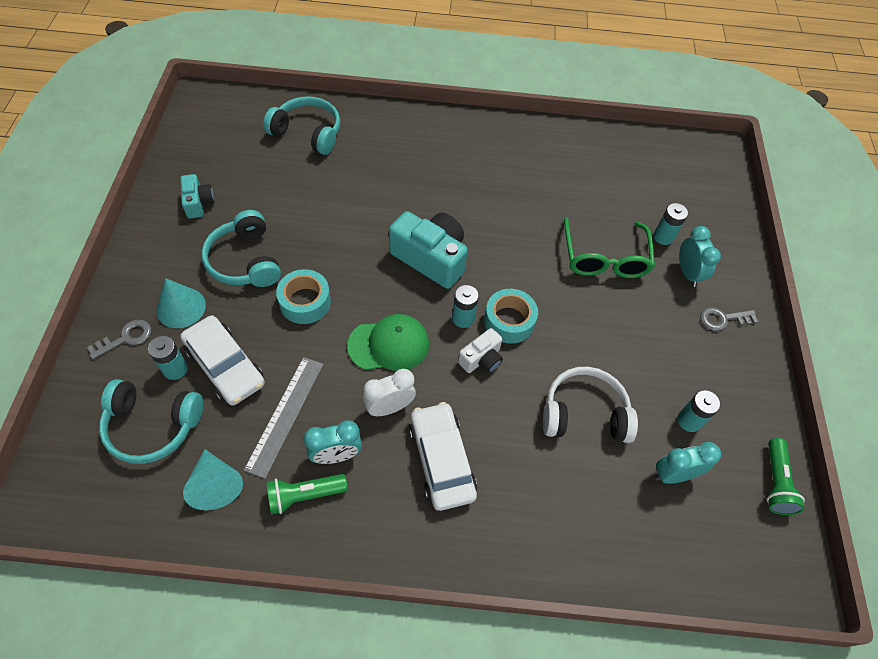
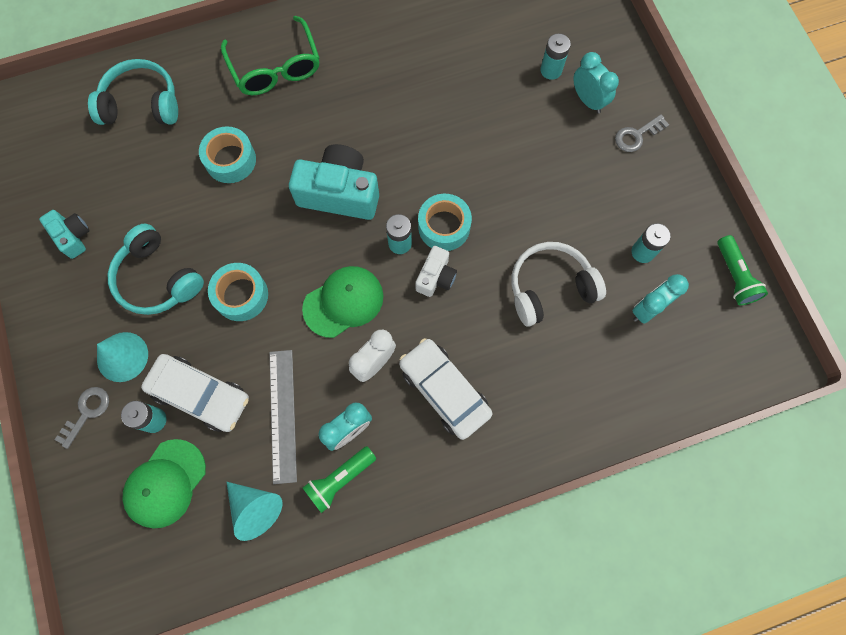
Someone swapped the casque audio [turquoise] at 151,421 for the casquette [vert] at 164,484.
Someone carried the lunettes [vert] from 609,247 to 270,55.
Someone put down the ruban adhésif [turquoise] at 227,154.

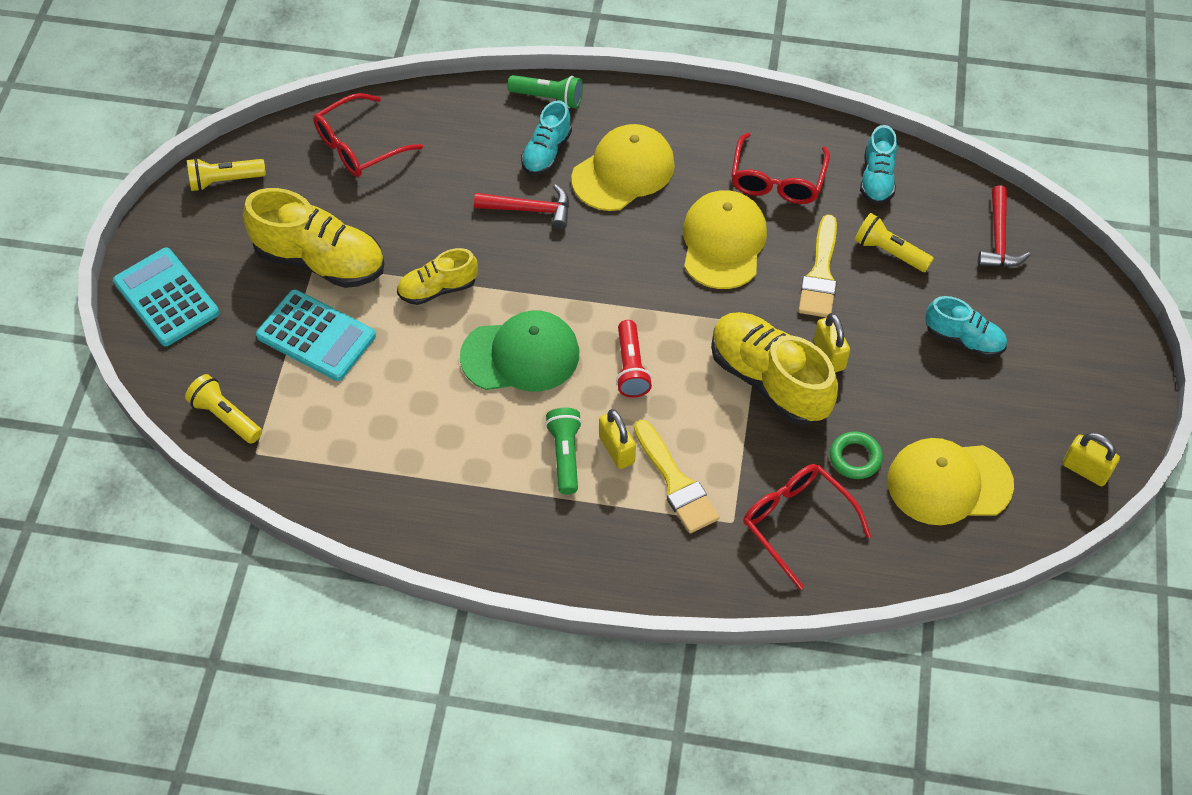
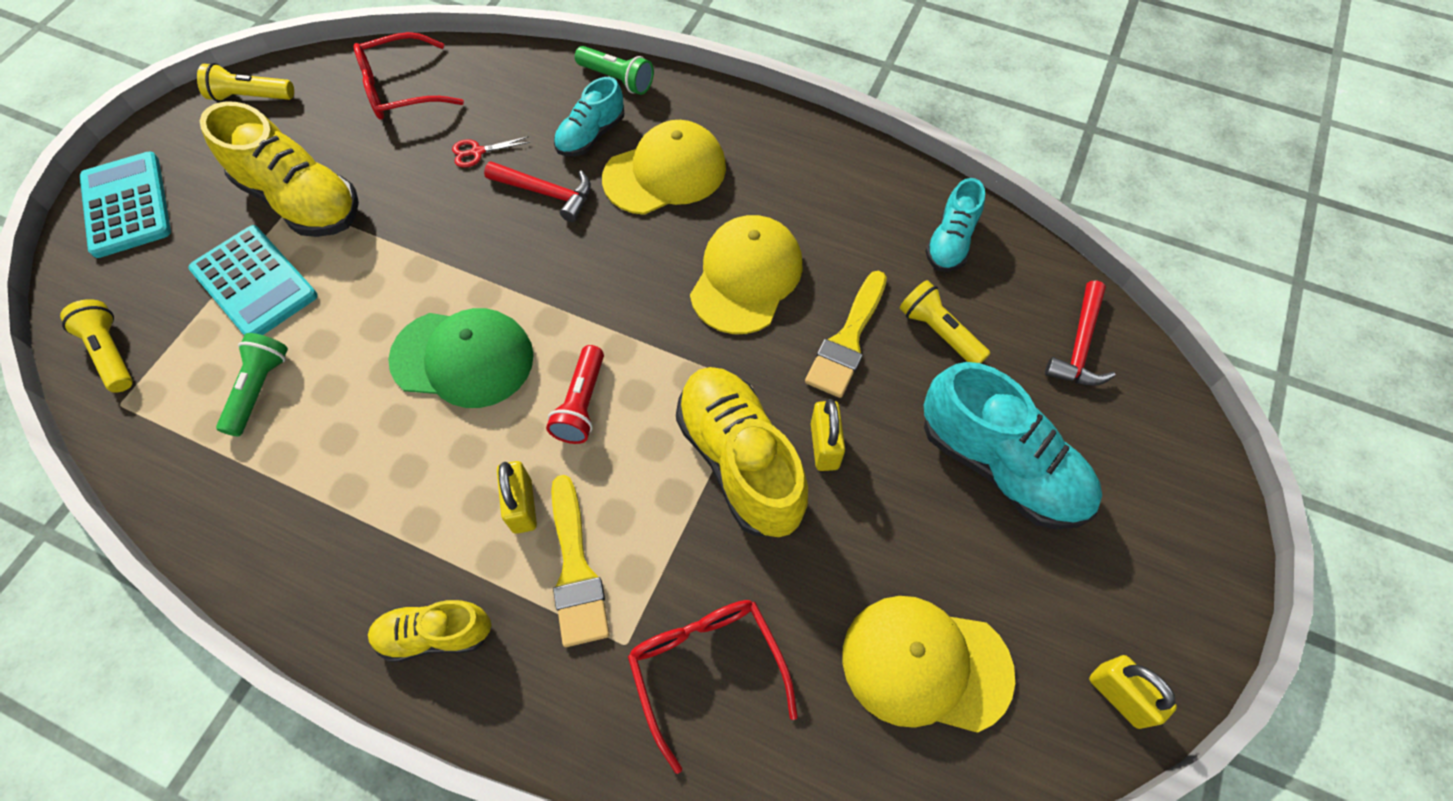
Someone carried the chaussure [jaune] from 437,276 to 429,631.
Someone carried the lampe de poche [vert] from 563,451 to 252,385.
Someone took away the lunettes [rouge] at 780,168.
Someone took away the anneau [vert] at 856,455.
Someone scaled the chaussure [turquoise] at 966,326 by 1.76.
Someone put down the ciseaux [rouge] at 491,152.

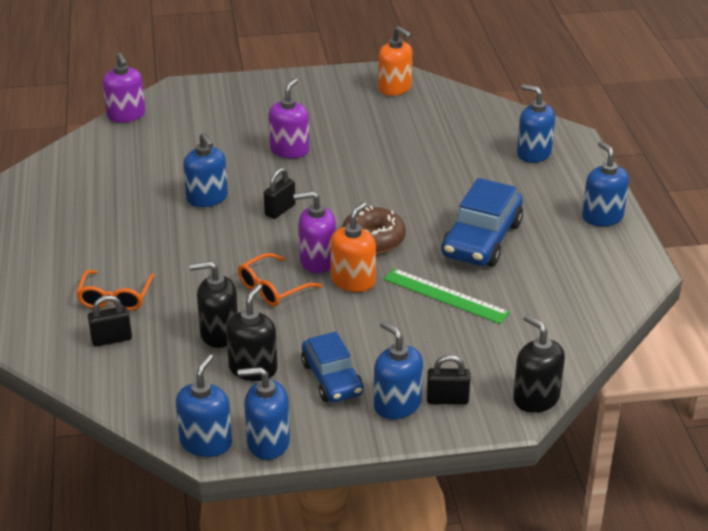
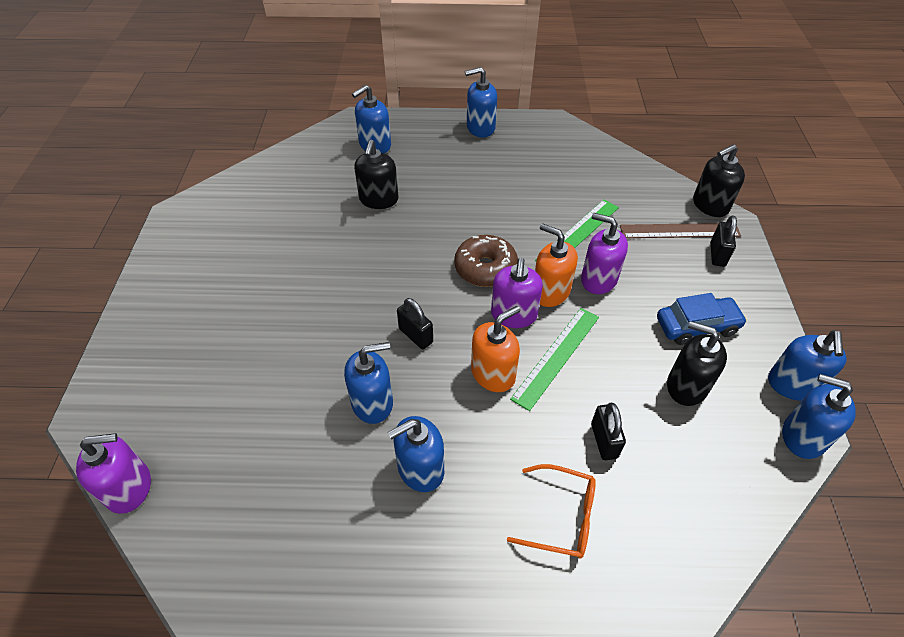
Someone carried the cadenas [noir] from 110,320 to 608,431.
Someone carried the distributeur de savon [noir] from 214,304 to 376,174.
Someone swapped the lunettes [orange] at 280,279 for the règle [vert] at 554,359.
Someone carried the distributeur de savon [violet] from 289,118 to 604,253.
Someone carried the distributeur de savon [bleu] from 398,370 to 416,454.
Someone carried the distributeur de savon [orange] from 395,61 to 495,349.
Someone took away the voiture [bleu] at 482,222.
Someone put down the règle [marron] at 680,230.

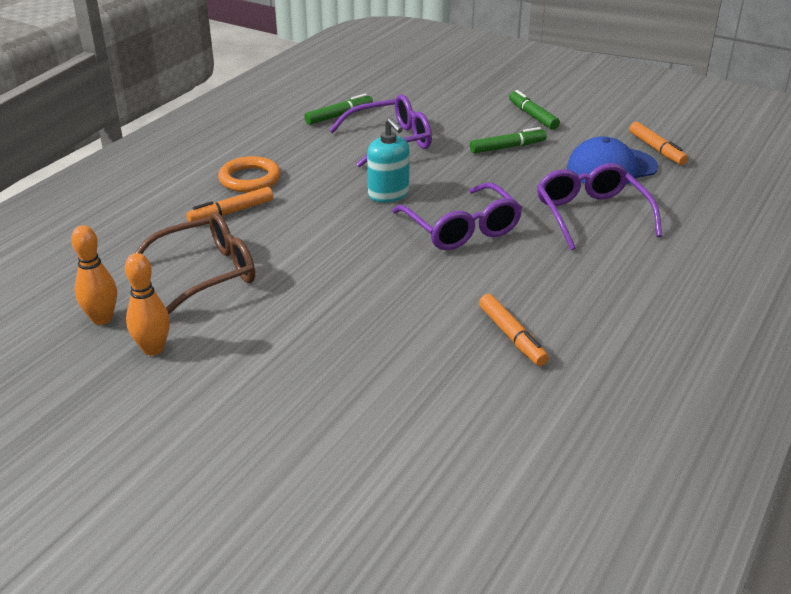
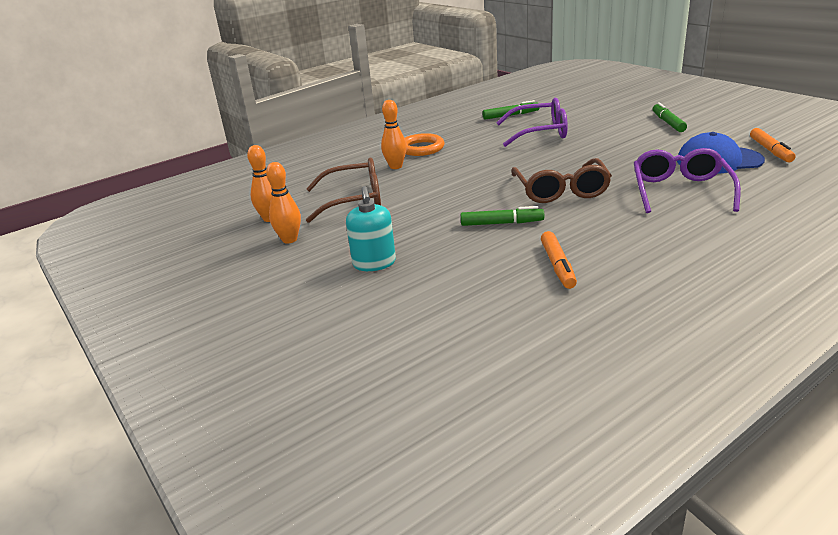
Someone swapped the feutre [orange] at 229,204 for the quille [orange] at 394,134.
Someone carried the distributeur de savon [turquoise] from 388,160 to 371,228.
Someone repainted the lunettes [violet] at 457,216, which became the lunettes [marron] at 561,180.
Someone carried the feutre [vert] from 508,140 to 502,216.

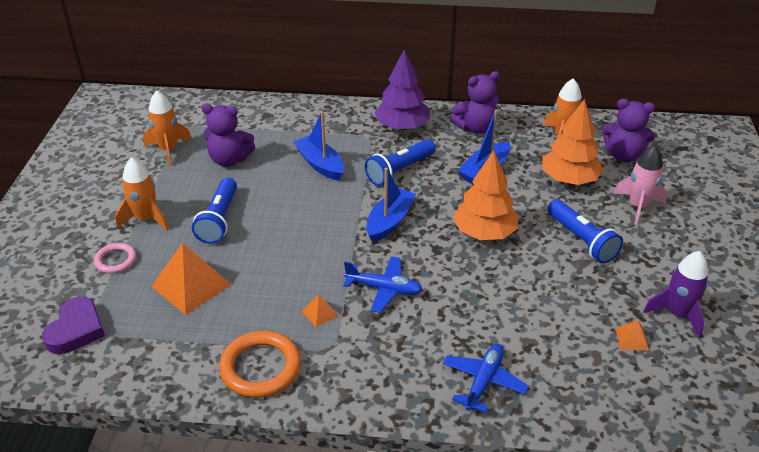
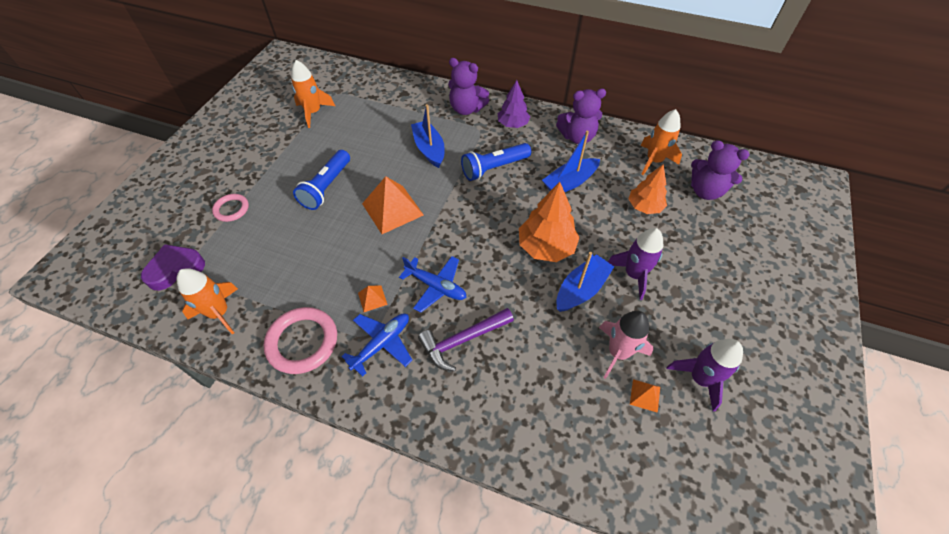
Someone rotated the cœur [violet] at 73,325 by 150 degrees counterclockwise.
Someone carried the fusée [orange] from 142,194 to 207,301.
Someone carried the pyramide [orange] from 191,279 to 393,205.
Someone carried the ours en peluche [violet] from 228,135 to 468,86.
Someone repainted the anneau [orange] at 260,364, which became the anneau [rose] at 300,340.
Someone carried the bateau [bleu] from 391,205 to 585,282.
Someone scaled the arbre [violet] at 402,90 by 0.66.
Someone carried the avion [bleu] from 486,378 to 376,345.
Someone scaled the arbre [orange] at 572,142 by 0.66.
Someone swapped the lampe de poche [bleu] at 585,231 for the fusée [violet] at 635,264.
Someone carried the fusée [rose] from 641,185 to 626,345.
Someone put down the marteau [violet] at 466,339.

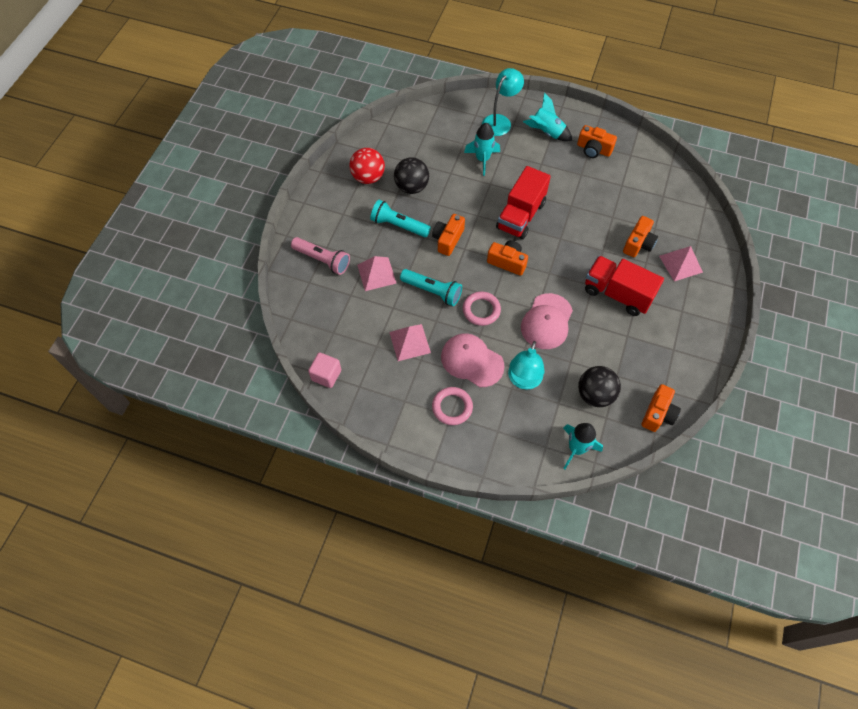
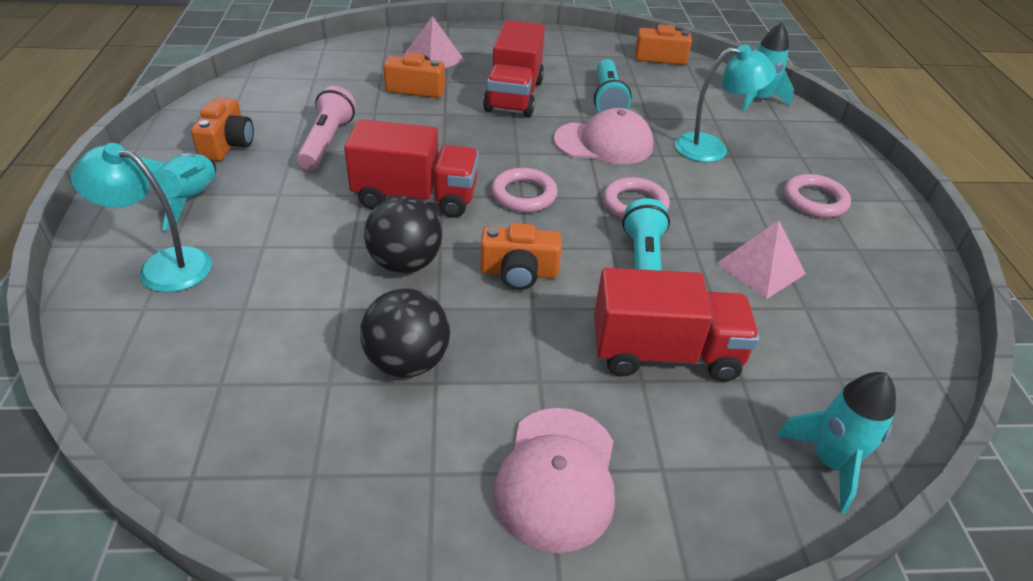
Someone carried the lampe de poche [rose] from 320,256 to 326,128.
Someone took away the cube [rose] at 324,370.
Someone took away the balle [rouge] at 367,166.
Someone swapped the pyramide [rose] at 377,273 for the camion [rouge] at 677,325.
Someone carried the lampe de poche [turquoise] from 400,218 to 613,85.
Someone carried the casquette [rose] from 473,360 to 554,480.
Someone carried the fusée [turquoise] from 482,149 to 836,443.
Someone swapped the appareil photo [orange] at 507,258 for the anneau [rose] at 524,190.
Someone carried the balle [noir] from 599,386 to 403,234.

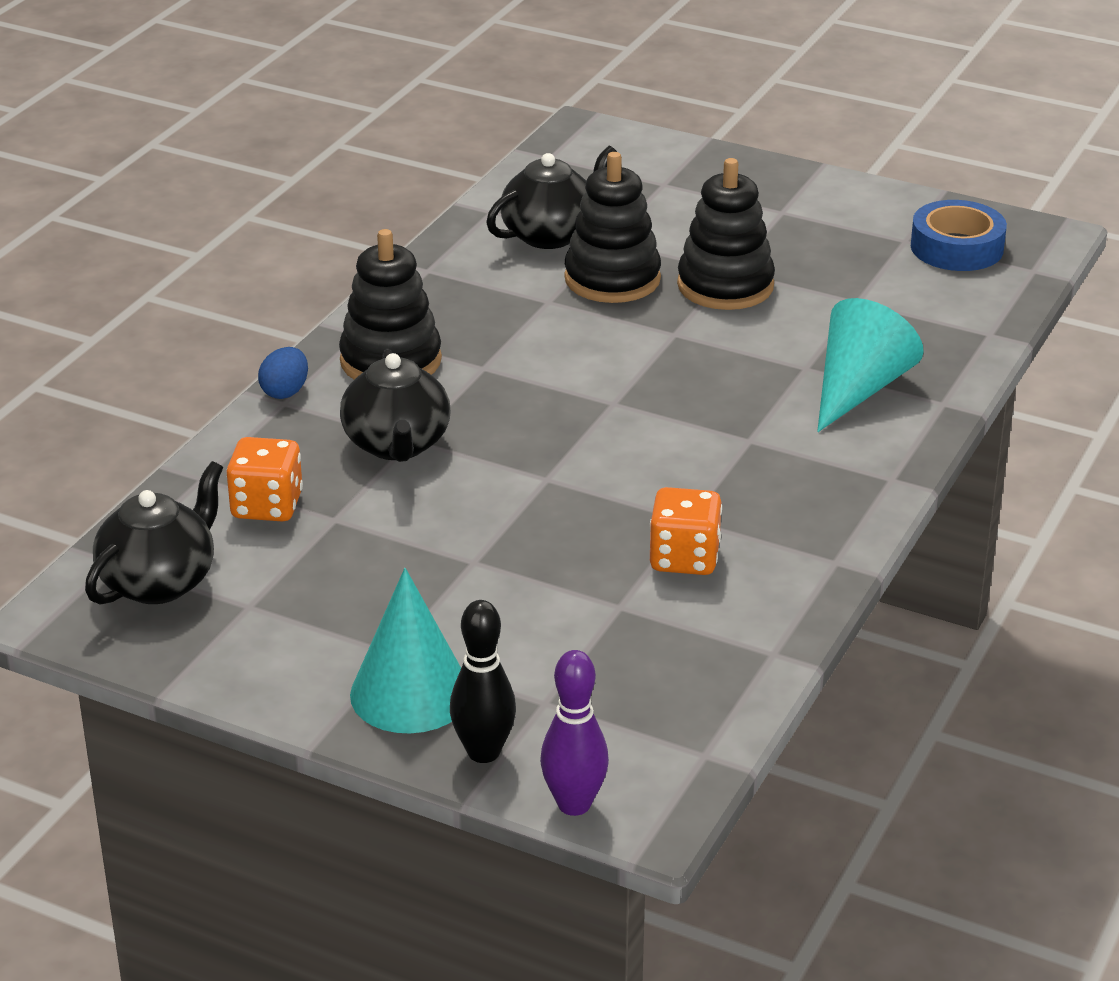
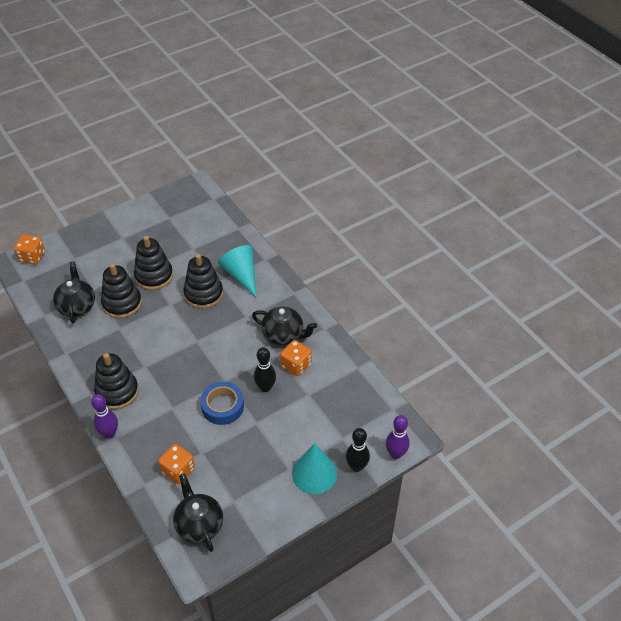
Someone swapped the œuf [bleu] at 283,373 for the quille [violet] at 104,416.
Someone carried the théière [noir] from 395,405 to 284,325.
Someone carried the ruban adhésif [bleu] from 959,235 to 222,403.
Someone put down the dé [orange] at 29,250.
Someone put down the jouet à empiler [noir] at 203,281.
Someone put down the quille [noir] at 265,369.

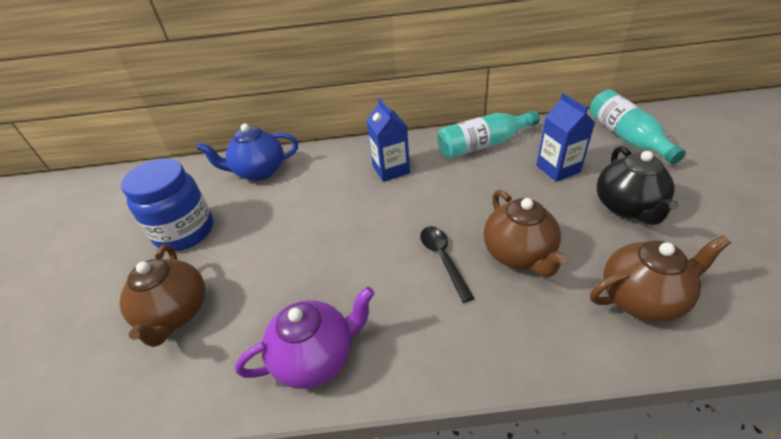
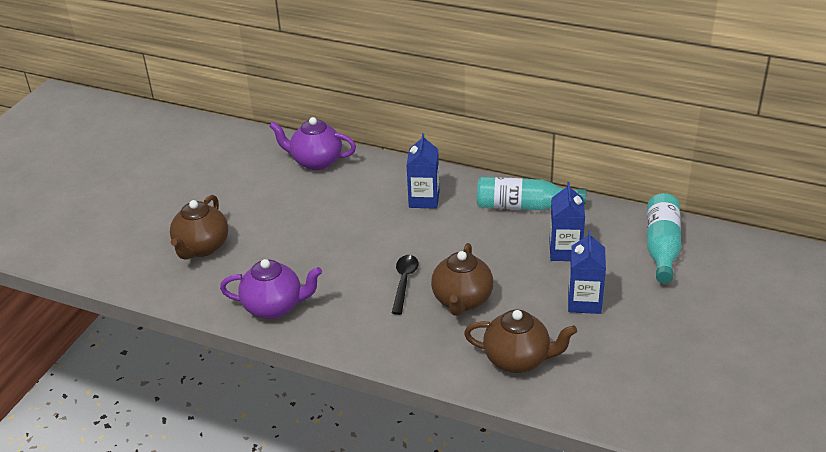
Someone took away the bocal [bleu] at 167,204.
Someone repainted the théière [bleu] at 247,152, which became the théière [violet] at 312,143.
Someone swapped the théière [noir] at 637,185 for the brique de lait [bleu] at 587,272.

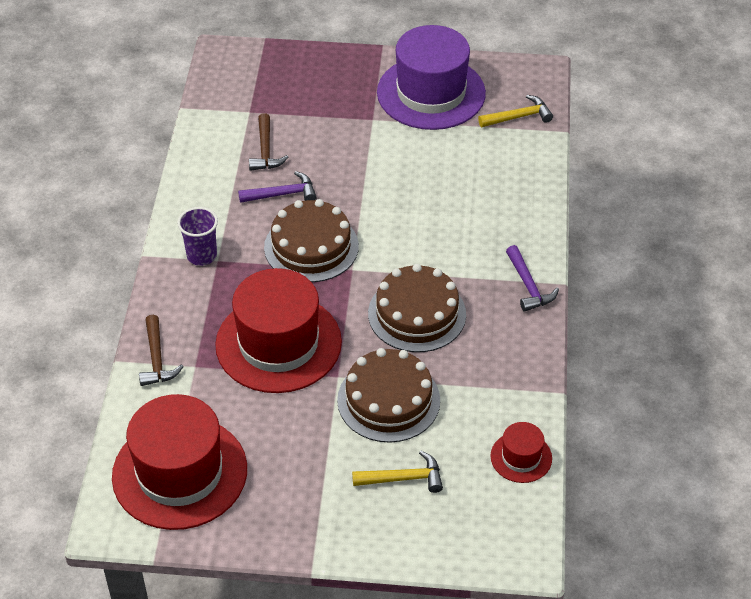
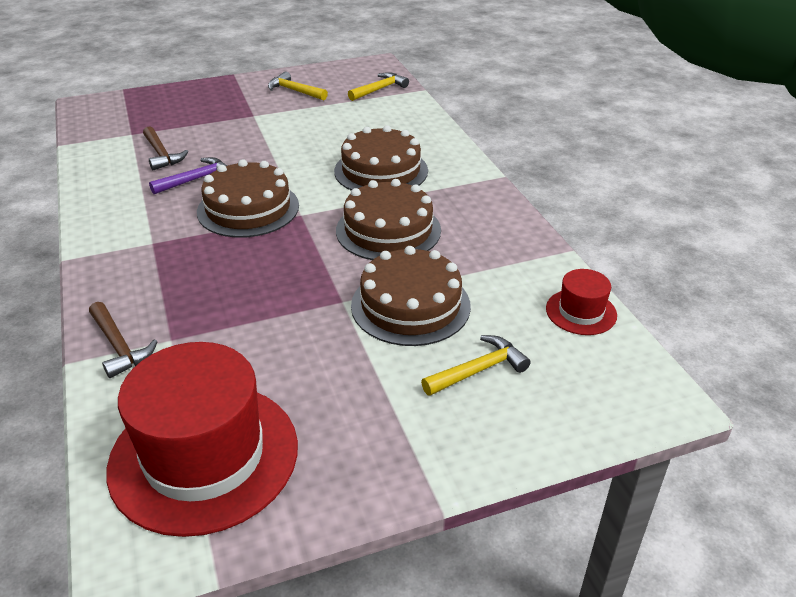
Someone took away the gobelet [violet] at 197,236.
Someone took away the chapeau [rouge] at 278,330.
Someone swapped the chapeau [violet] at 431,77 for the marteau [jaune] at 298,85.
Someone took away the marteau [violet] at 532,278.
Someone put down the gâteau [marron] at 381,158.

